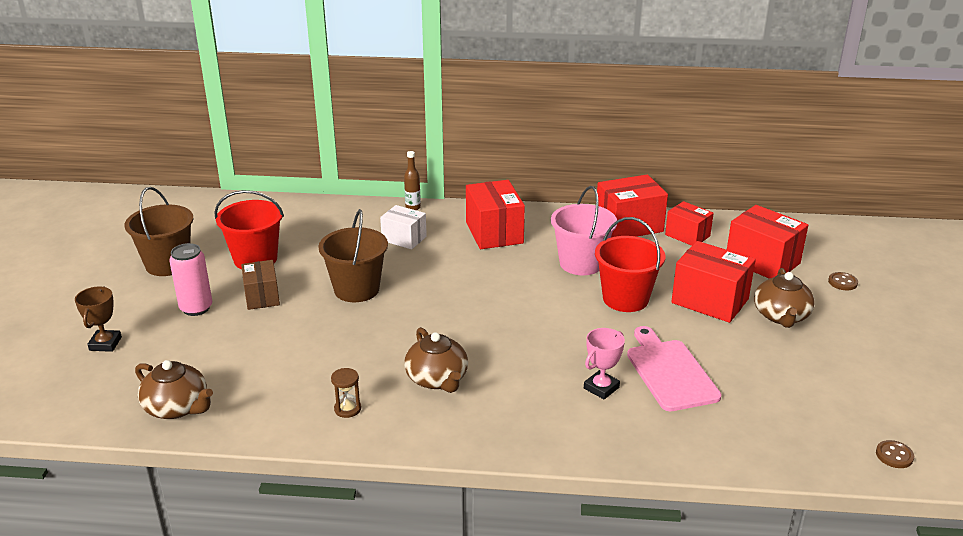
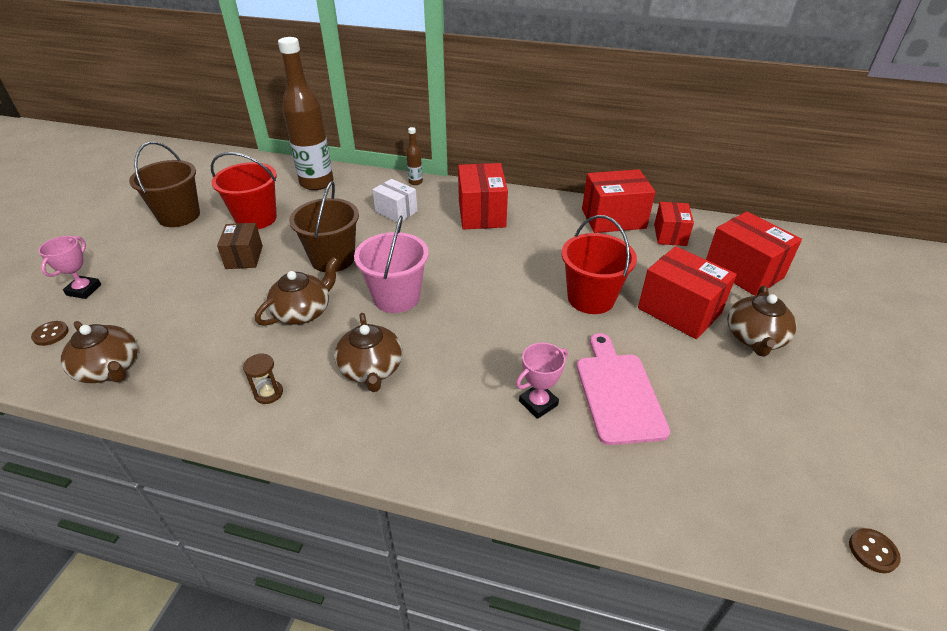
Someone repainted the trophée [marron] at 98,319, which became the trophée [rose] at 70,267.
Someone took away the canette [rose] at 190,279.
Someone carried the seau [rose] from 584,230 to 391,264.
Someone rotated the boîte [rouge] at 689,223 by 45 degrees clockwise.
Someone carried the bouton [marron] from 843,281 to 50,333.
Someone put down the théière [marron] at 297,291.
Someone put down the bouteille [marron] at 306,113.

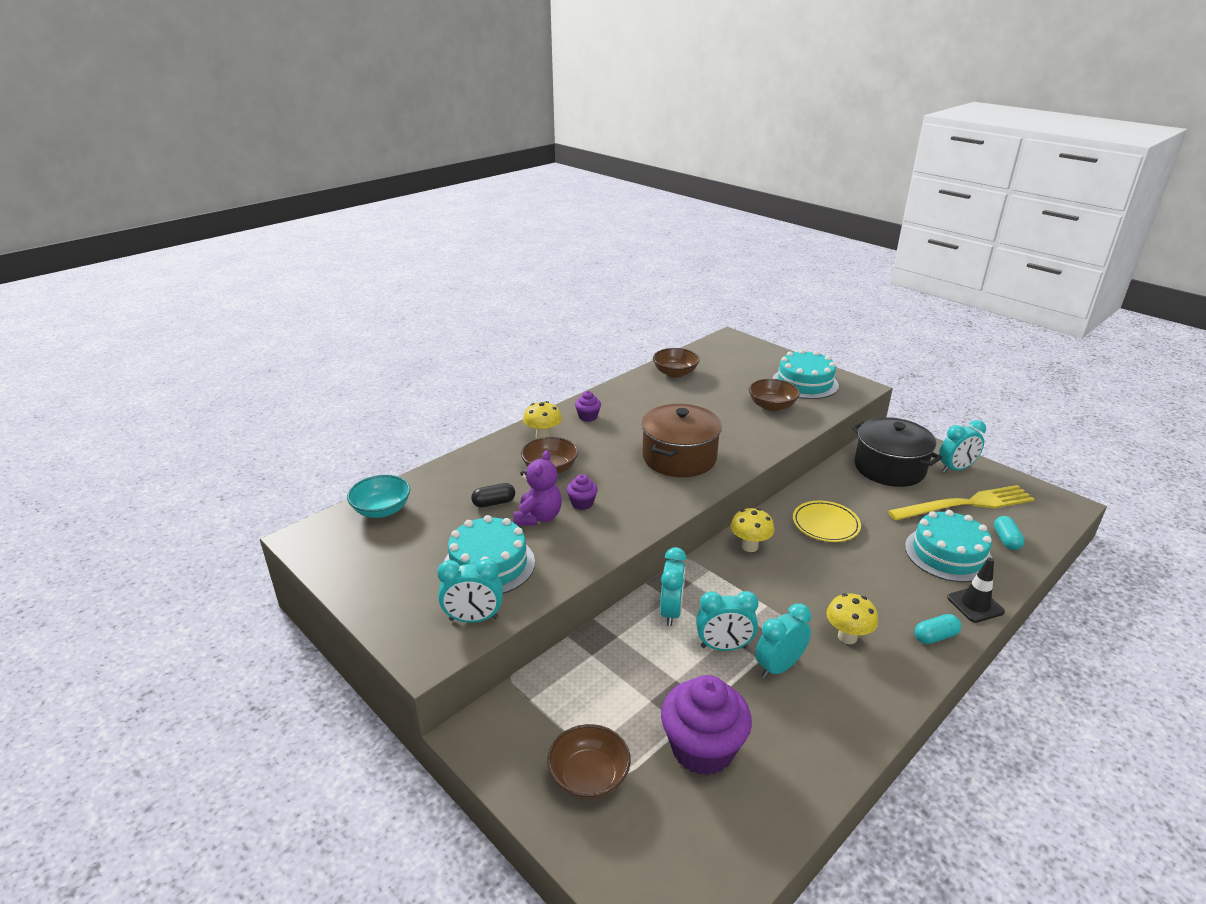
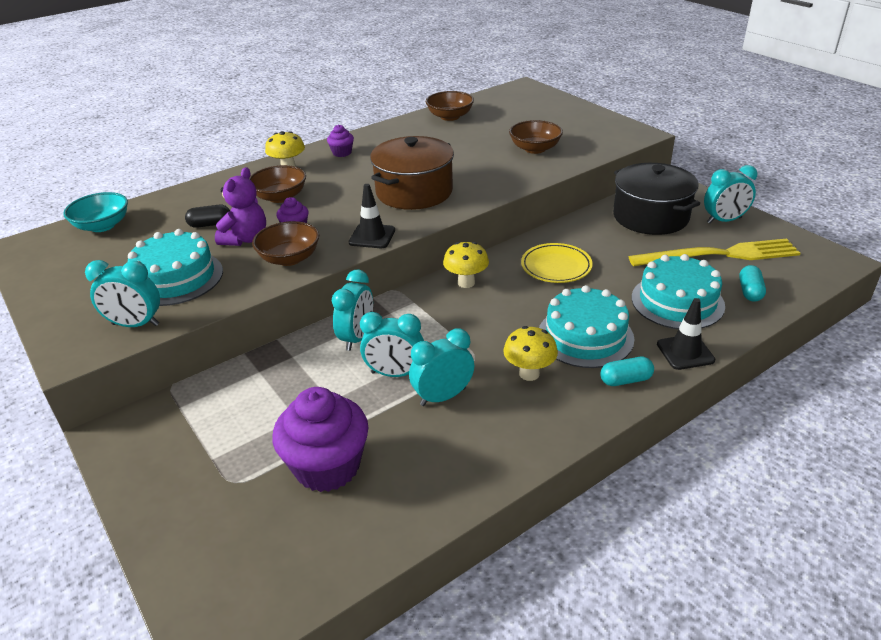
Someone carried the bol [marron] from 589,761 to 285,243.
Someone carried the gâteau [turquoise] from 805,374 to 586,326.
Someone put down the cône de chantier [noir] at 372,216.

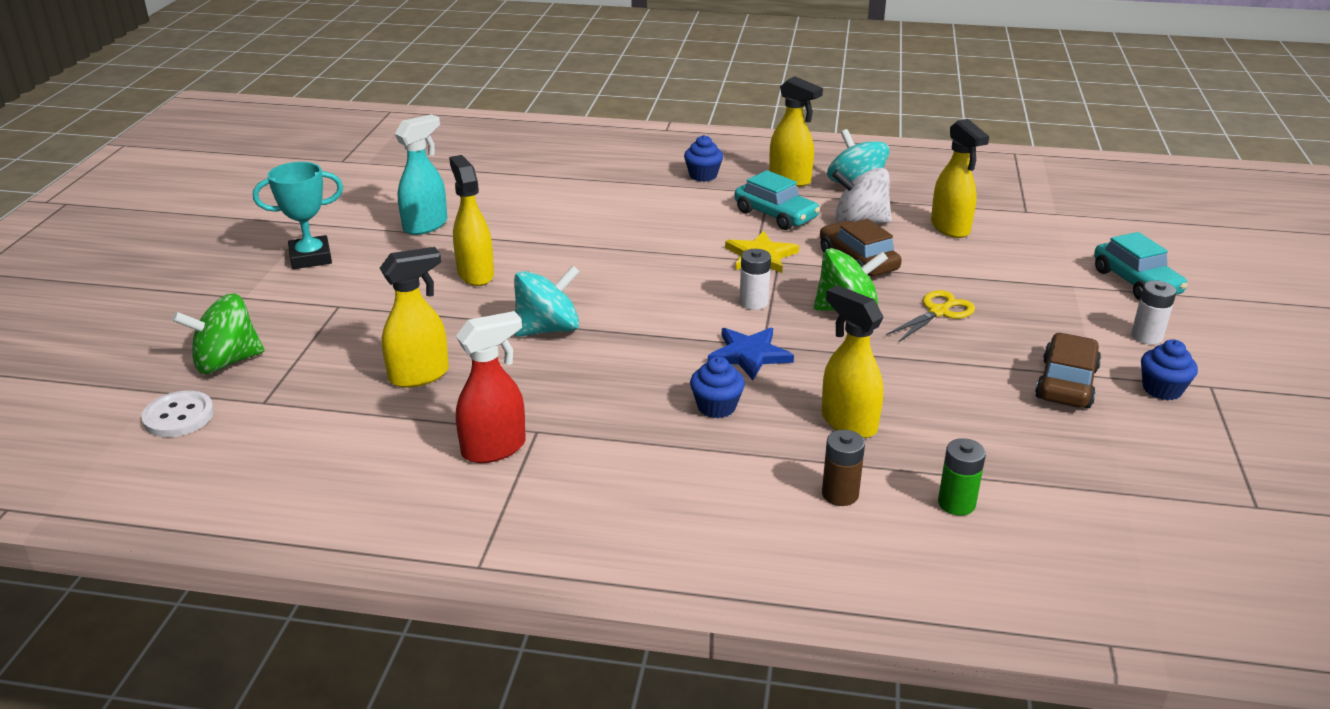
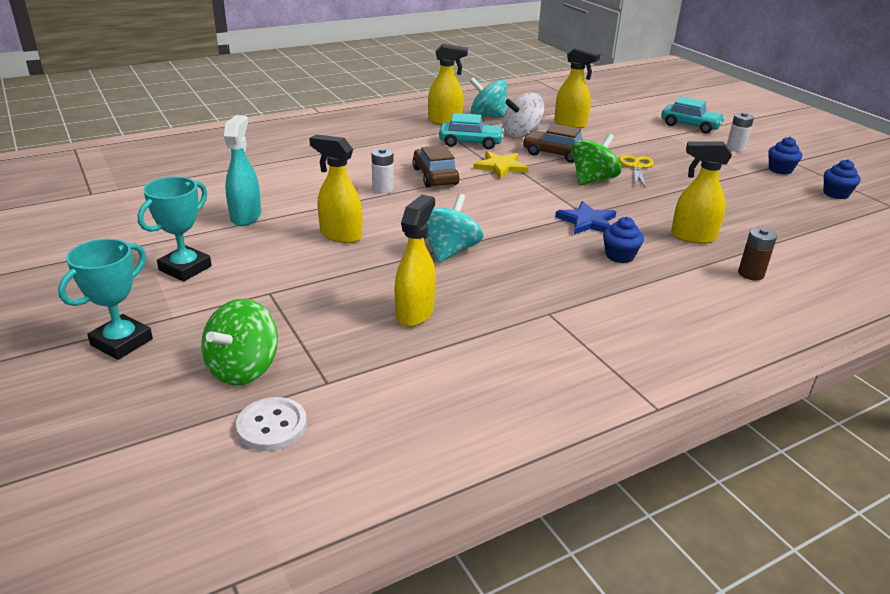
Someone took away the vaporisateur [rouge] at 491,387.
Someone carried the muffin [bleu] from 703,158 to 842,179.
Someone carried the pile [blanc] from 755,279 to 382,171.
Someone took away the pile [vert] at 962,477.
Someone carried the voiture [marron] from 1068,371 to 436,166.
Someone put down the trophée [turquoise] at 105,299.

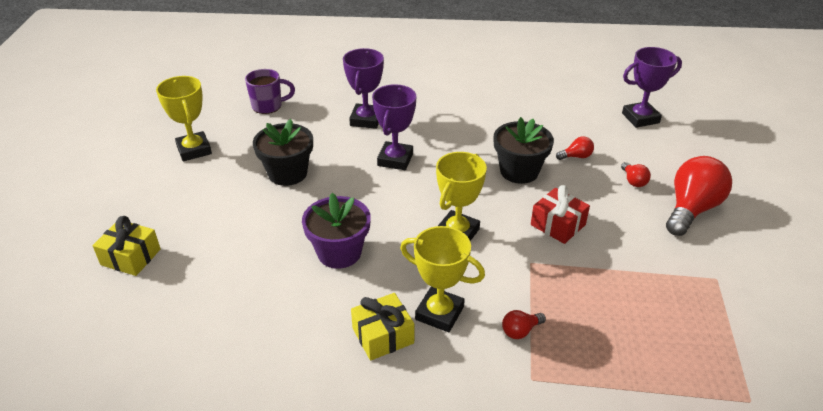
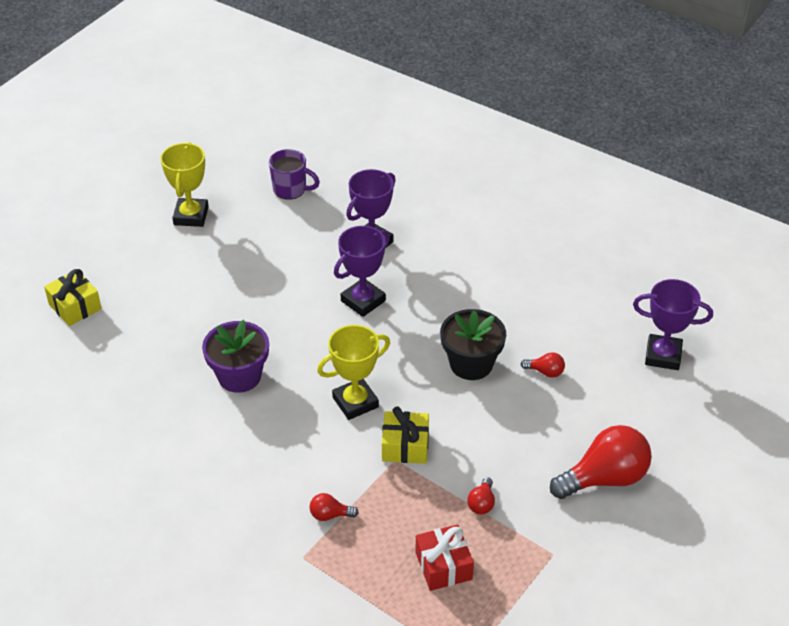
Someone took away the pot de fleurs [noir] at 283,152.
Someone carried the cadeau [jaune] from 382,327 to 405,435.
Someone took away the trophée [jaune] at 442,279.
Someone carried the cadeau [rouge] from 560,214 to 444,557.
Someone carried the ampoule [rouge] from 636,174 to 481,495.

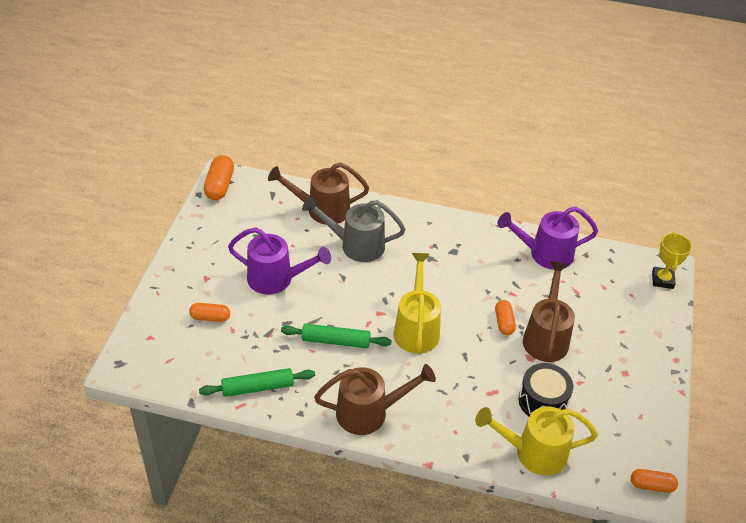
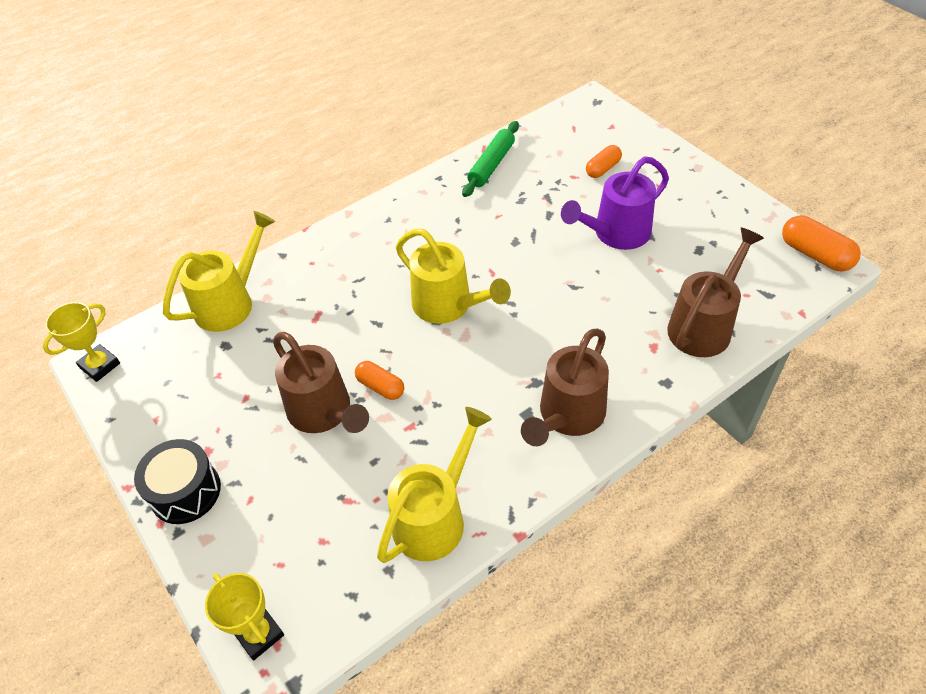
Someone took away the rouleau à pâtisserie [vert] at 336,336.
Someone took away the arrosoir [gris] at 354,229.
Someone carried the arrosoir [marron] from 375,399 to 565,387.
Someone repainted the arrosoir [violet] at 548,238, which became the arrosoir [jaune] at 434,485.
Someone carried the tambour [noir] from 545,389 to 177,481.
Someone swapped the gélule [orange] at 654,481 for the trophée [jaune] at 81,342.

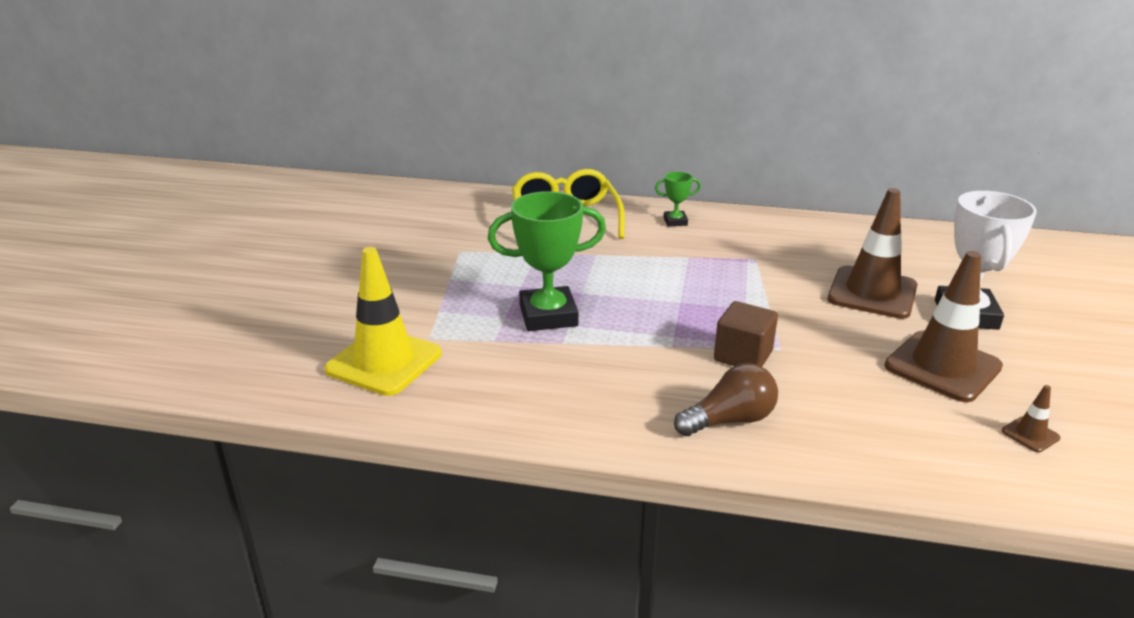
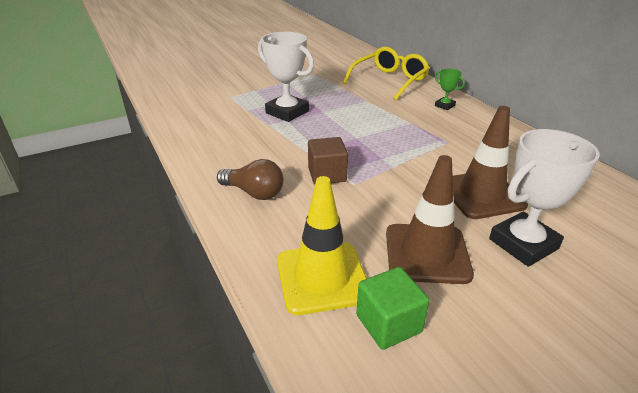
Someone carried the cône de chantier [jaune] from 382,321 to 322,245.
Someone repainted the trophée [vert] at 547,261, which became the trophée [blanc] at 286,77.
Someone swapped the cône de chantier [marron] at 1031,418 for the cube [vert] at 393,308.

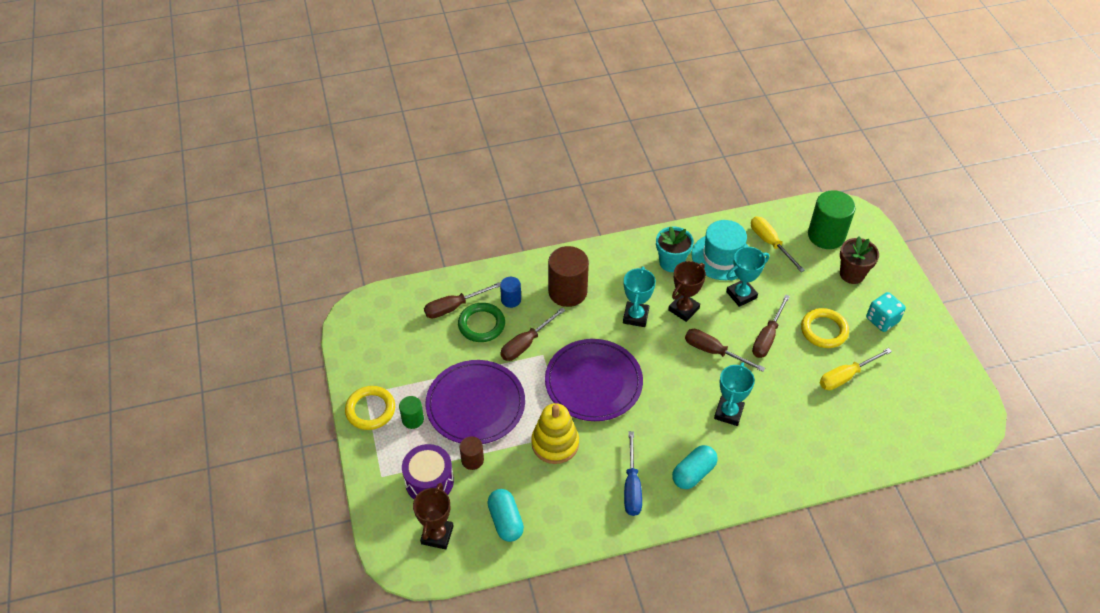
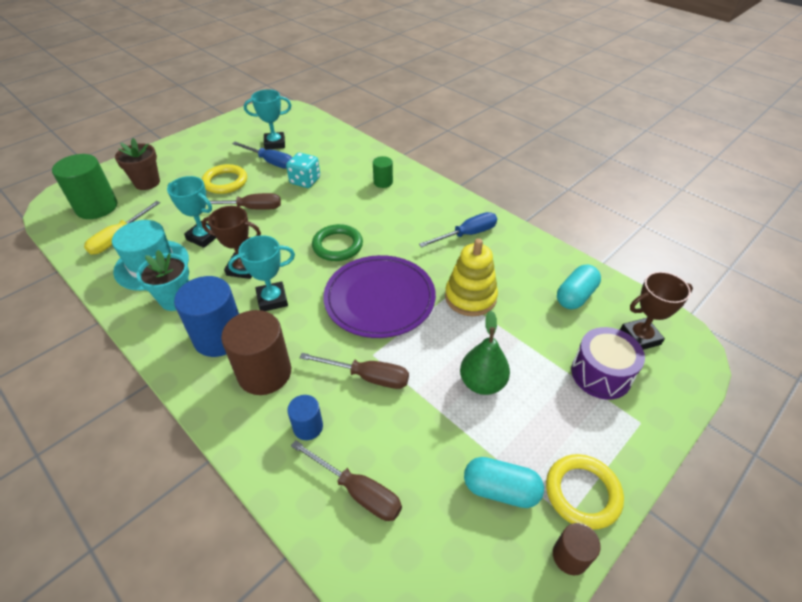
Someone carried the cylindre [vert] from 411,412 to 383,172.
Someone swapped the assiette [violet] at 475,402 for the poire [vert] at 485,353.
Someone carried the anneau [vert] from 481,322 to 337,242.
Someone carried the cylindre [marron] from 472,453 to 577,549.
Someone carried the gélule [turquoise] from 695,467 to 504,482.
Someone took away the tournevis [marron] at 725,350.
Someone carried the trophée [turquoise] from 734,394 to 267,119.
Someone repainted the tournevis [jaune] at 856,369, which became the tournevis [bleu] at 262,155.
Someone carried the dé [turquoise] from 886,312 to 303,170.
Someone put down the cylindre [bleu] at 206,316.

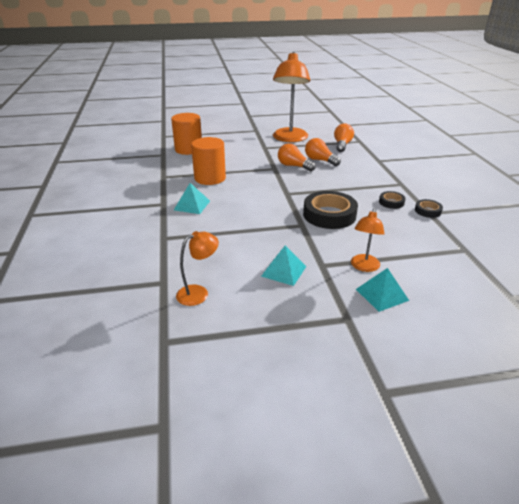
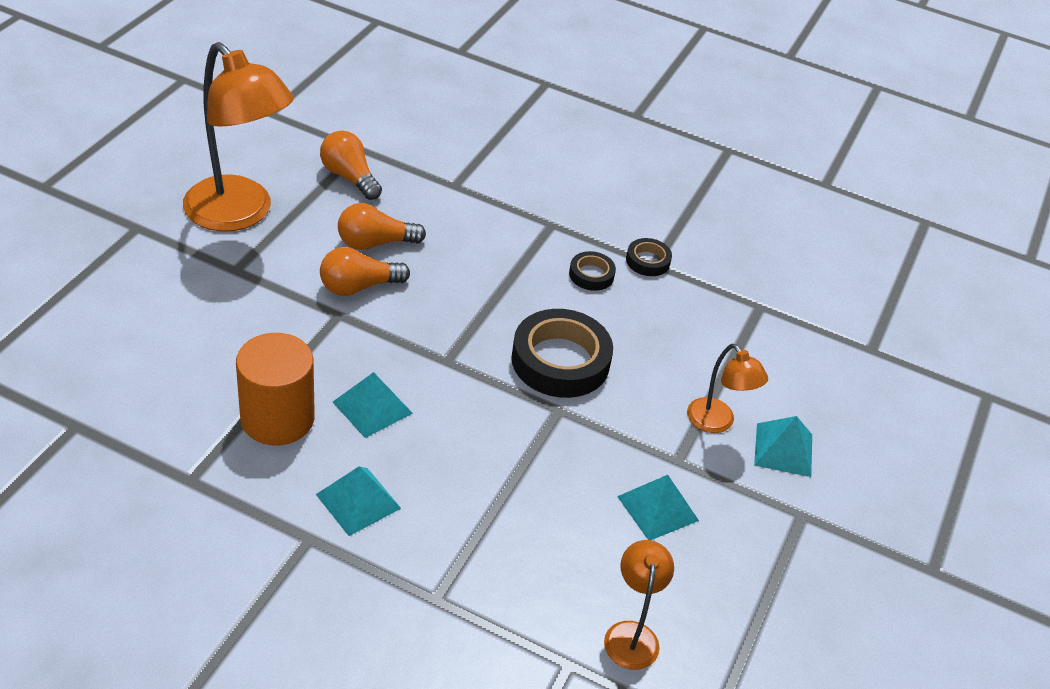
Someone took away the cylindre [orange] at 186,134.
Someone put down the pyramide [turquoise] at 373,405.

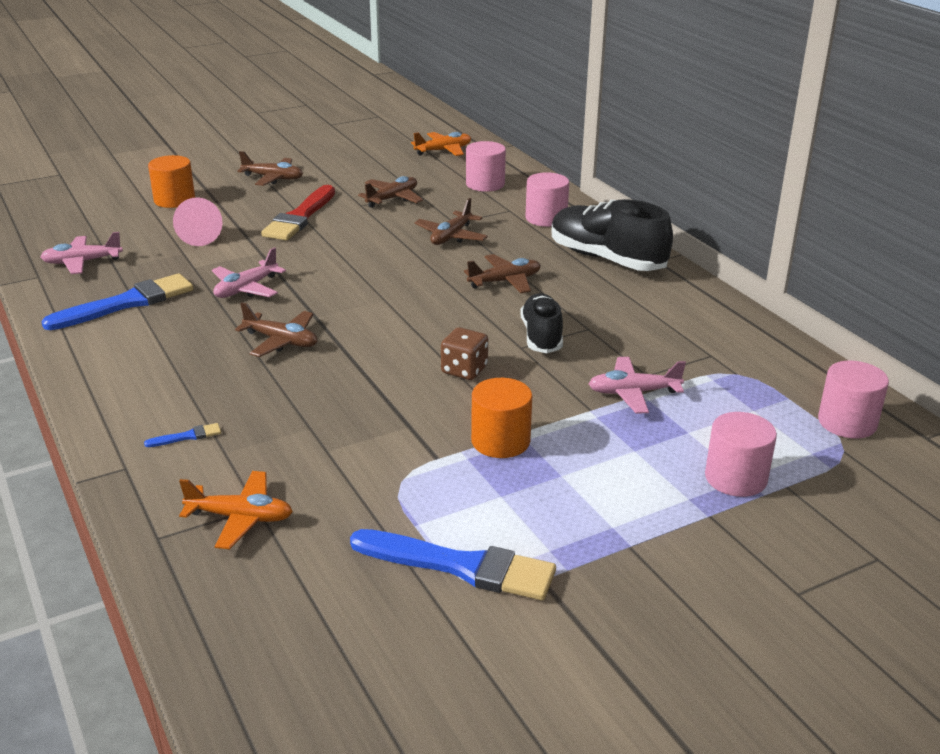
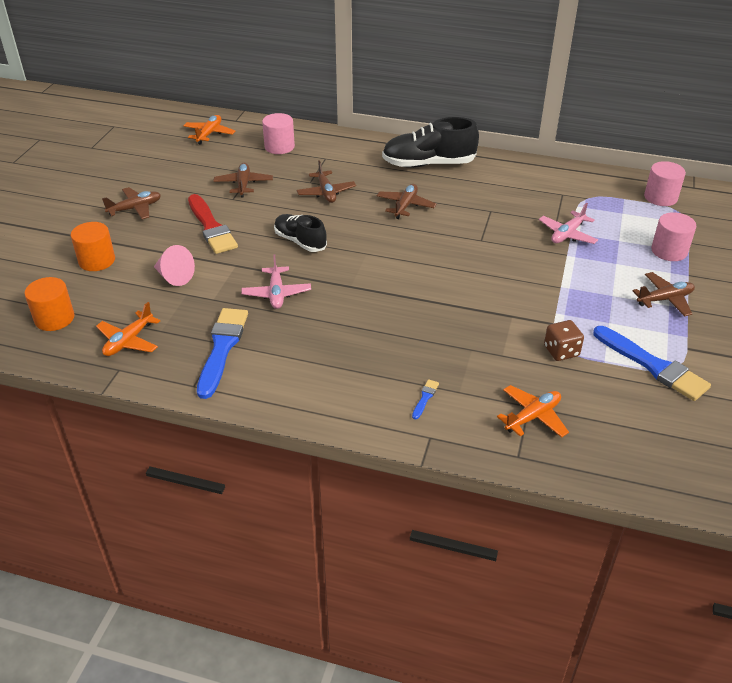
Someone repainted the avion [rose] at 81,253, which became the avion [orange] at 128,329.
Someone carried the avion [marron] from 276,329 to 664,294.
Someone rotated the pinceau [bleu] at 453,564 by 75 degrees clockwise.
Someone carried the dé [marron] from 464,353 to 564,340.
Someone carried the cylindre [orange] from 501,418 to 49,304.
Someone carried the chaussure [noir] from 542,323 to 300,233.
Someone took away the cylindre [rose] at 547,199.

